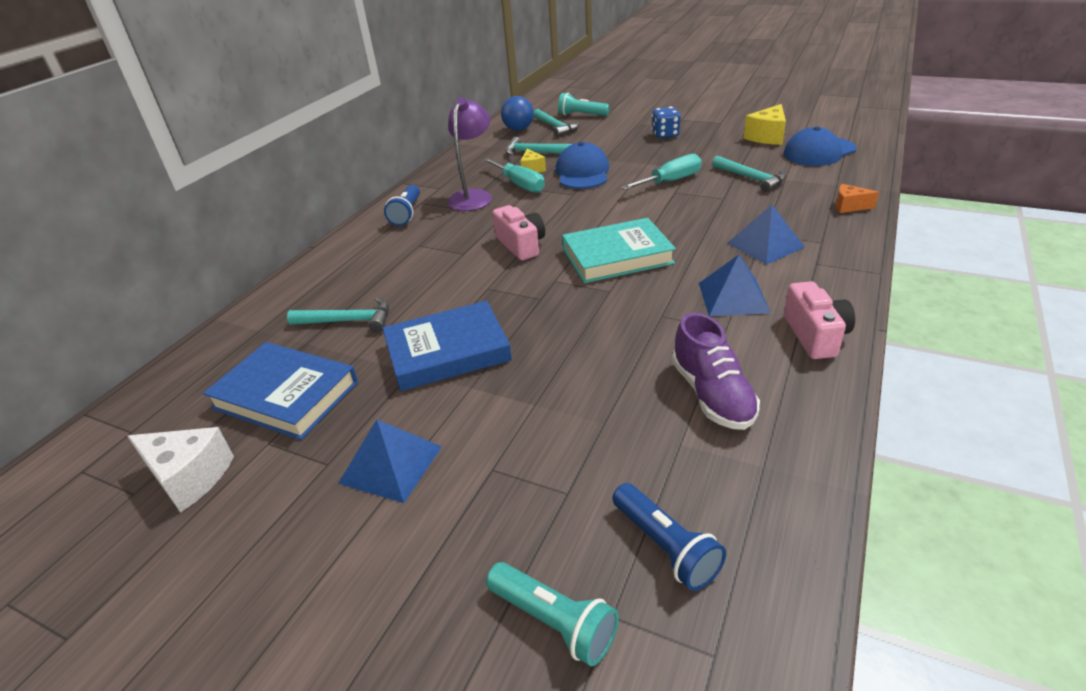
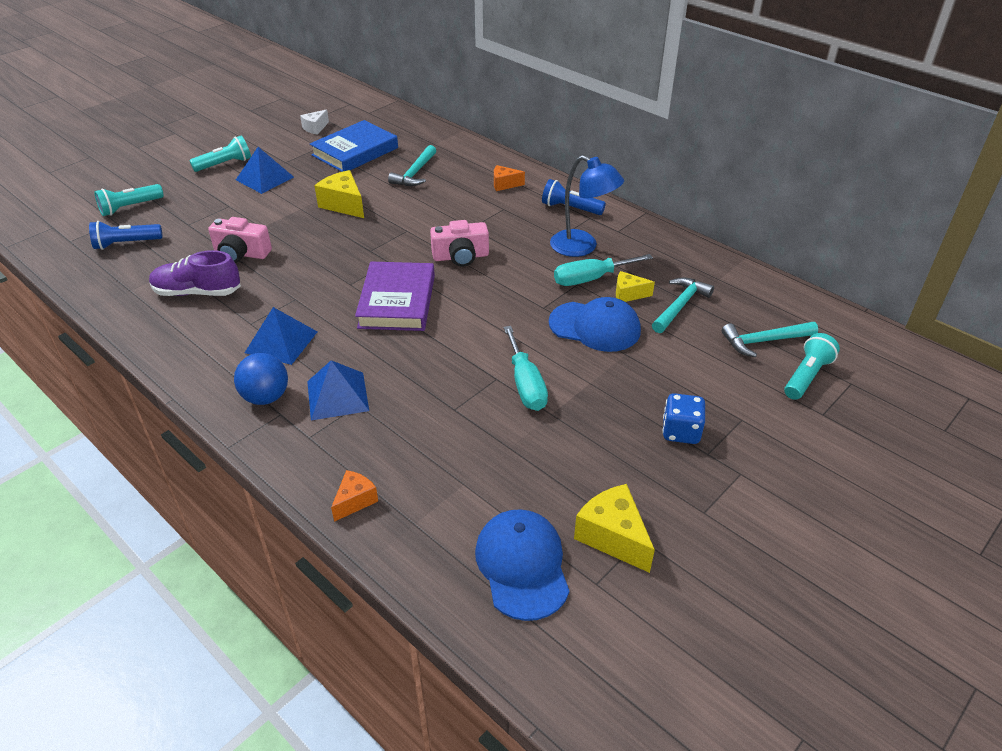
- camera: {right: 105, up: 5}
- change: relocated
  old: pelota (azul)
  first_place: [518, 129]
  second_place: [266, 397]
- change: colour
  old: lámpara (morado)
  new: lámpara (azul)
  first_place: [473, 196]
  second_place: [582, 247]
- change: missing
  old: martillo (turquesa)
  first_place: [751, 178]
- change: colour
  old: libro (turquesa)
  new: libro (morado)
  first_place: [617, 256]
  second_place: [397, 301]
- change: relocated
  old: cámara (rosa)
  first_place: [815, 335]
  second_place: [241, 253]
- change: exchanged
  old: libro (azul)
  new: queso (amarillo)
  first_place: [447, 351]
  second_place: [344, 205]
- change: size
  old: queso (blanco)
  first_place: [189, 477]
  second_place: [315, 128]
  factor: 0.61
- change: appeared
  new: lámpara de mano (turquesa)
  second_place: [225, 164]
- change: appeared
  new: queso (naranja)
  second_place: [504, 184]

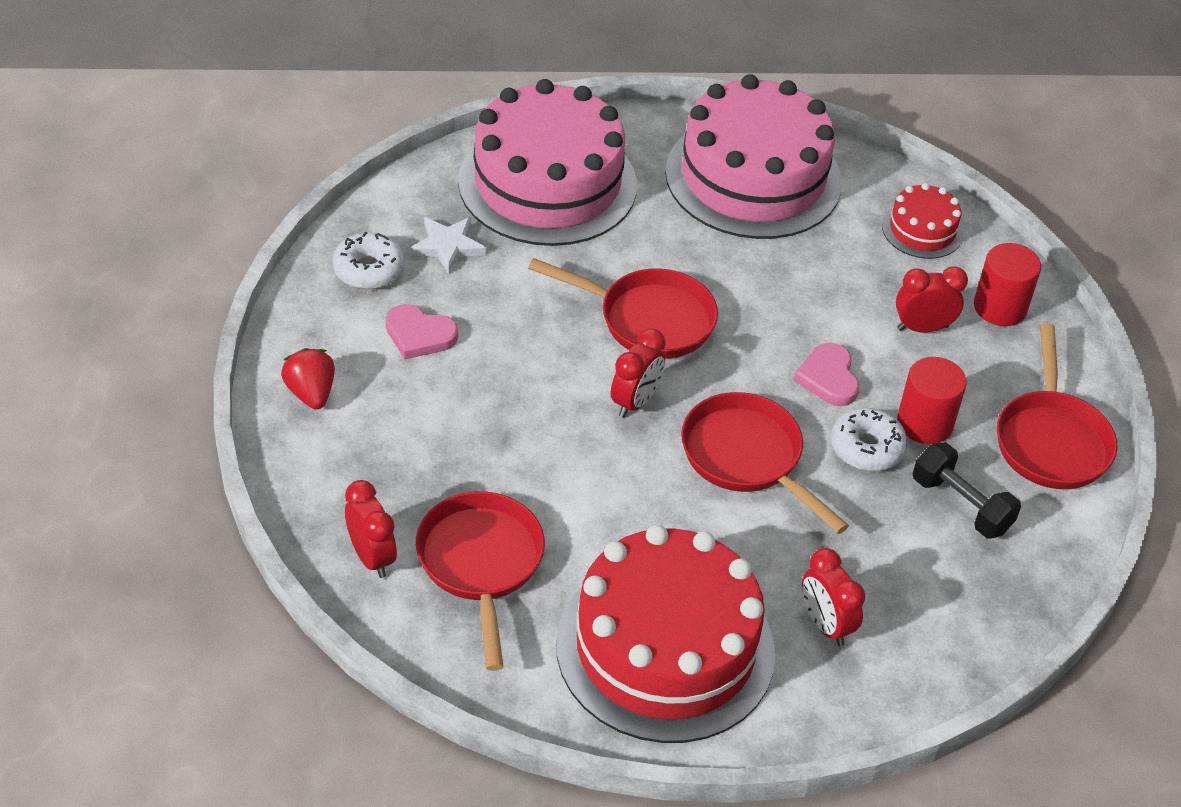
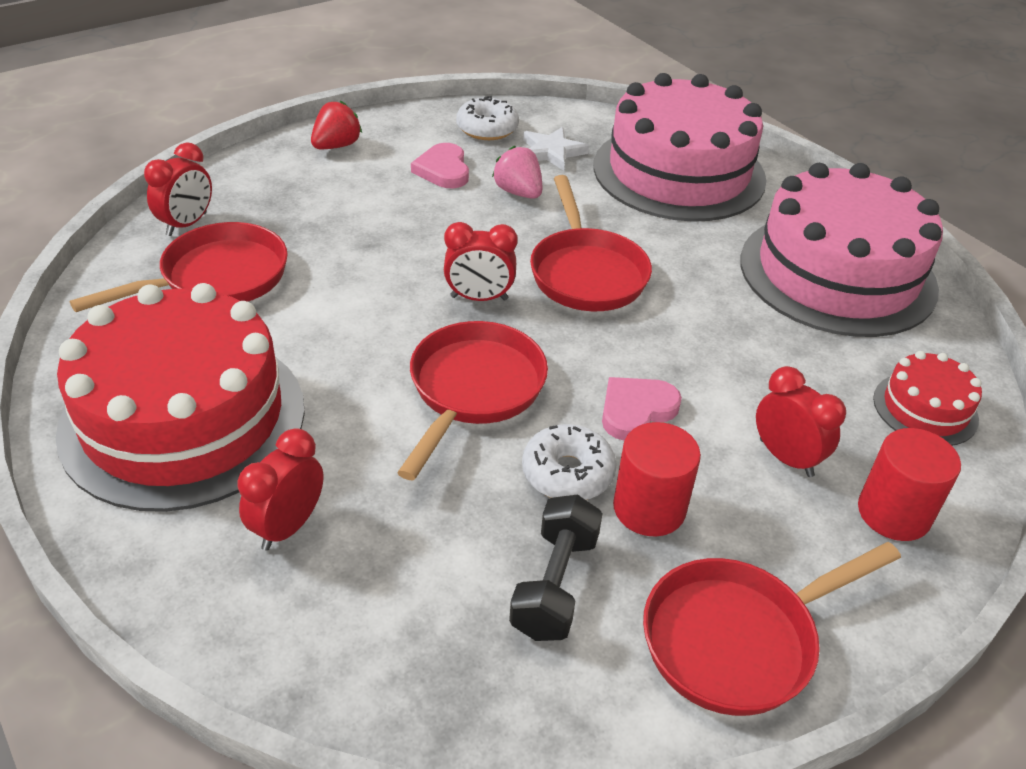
- camera: {right: 60, up: -5}
- change: appeared
  new: fresa (rosa)
  second_place: [518, 192]

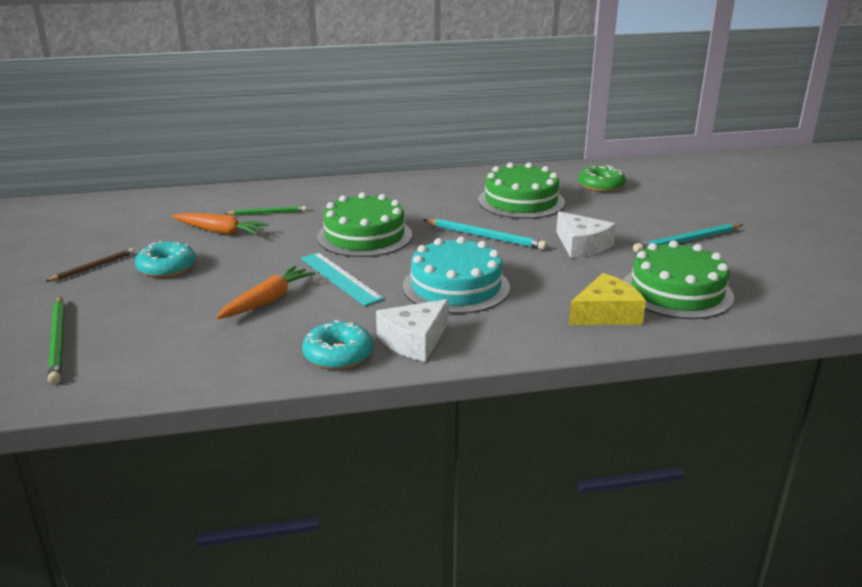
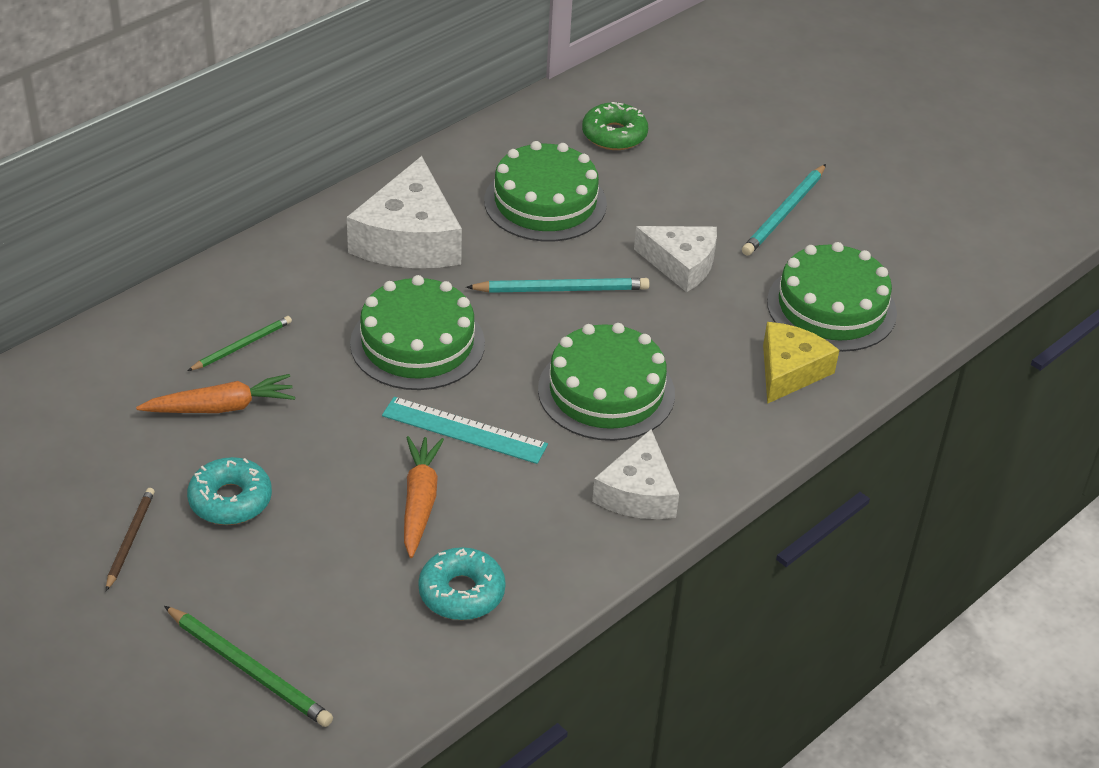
- camera: {right: -35, up: 15}
- change: colour
  old: tarta (turquesa)
  new: tarta (verde)
  first_place: [456, 287]
  second_place: [606, 391]
- change: relocated
  old: rosquilla (turquesa)
  first_place: [338, 354]
  second_place: [461, 593]
- change: appeared
  new: queso (blanco)
  second_place: [409, 239]

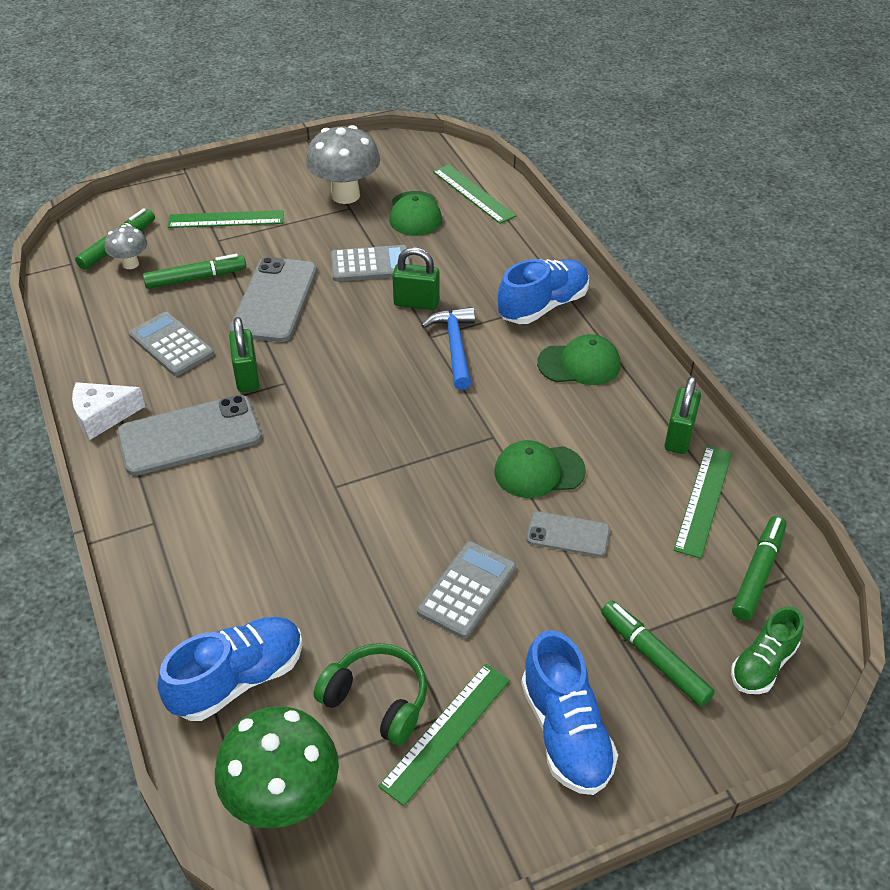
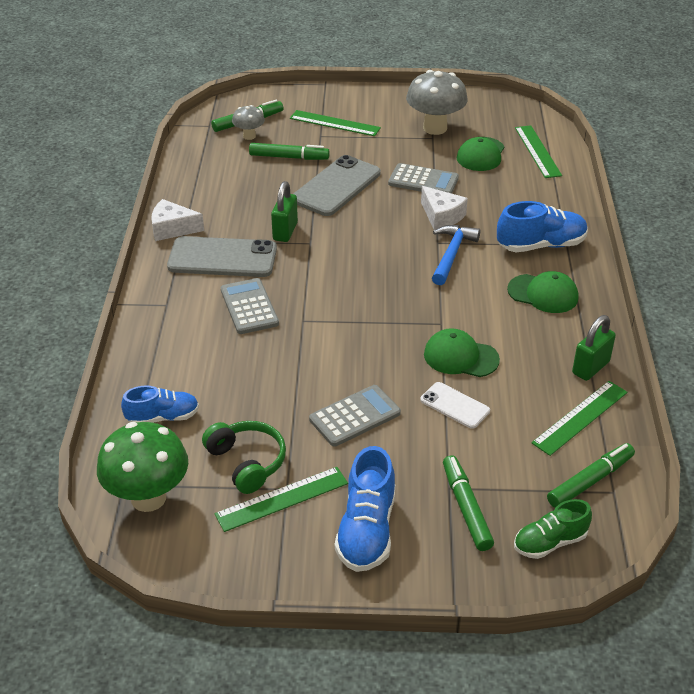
- camera: {right: 25, up: -5}
- change: exchanged
  old: candado (verde)
  new: queso (blanco)
  first_place: [416, 303]
  second_place: [441, 216]
- change: relocated
  old: calculadora (gris)
  first_place: [171, 344]
  second_place: [249, 307]
- change: colour
  old: móvil (gris)
  new: móvil (blanco)
  first_place: [568, 534]
  second_place: [455, 405]
- change: size
  old: zapato (azul)
  first_place: [238, 679]
  second_place: [163, 417]
  factor: 0.66

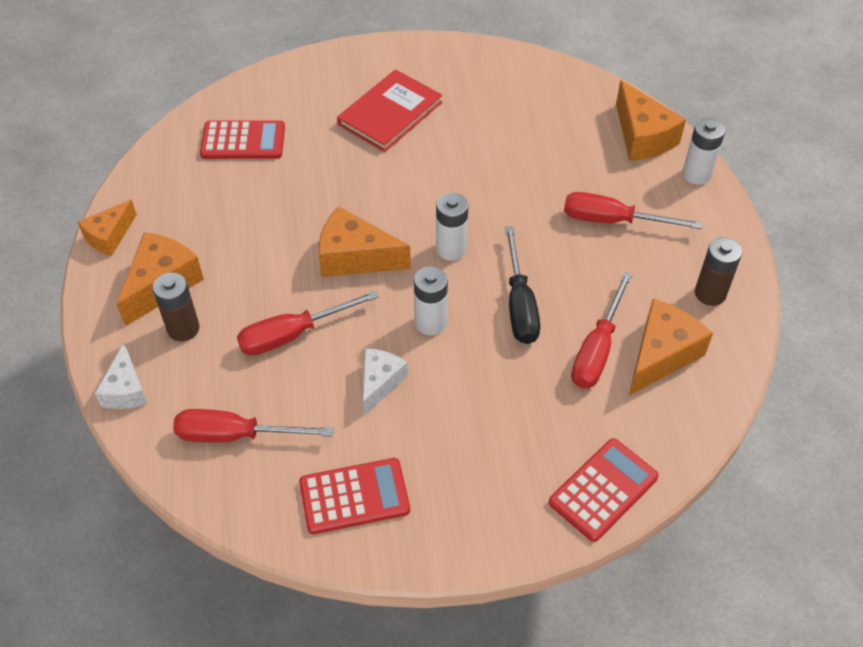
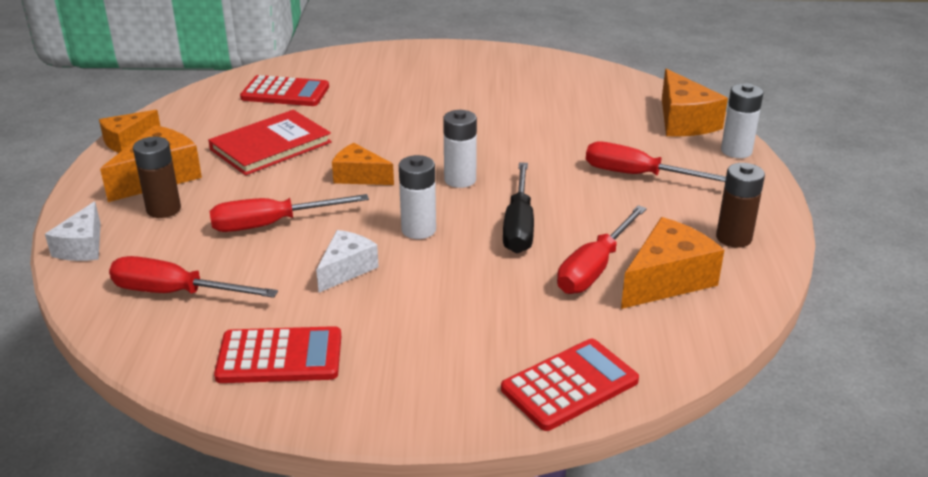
- camera: {right: 10, up: -20}
- change: relocated
  old: libro (rojo)
  first_place: [390, 113]
  second_place: [270, 146]
- change: size
  old: queso (naranja)
  first_place: [355, 257]
  second_place: [359, 176]
  factor: 0.65

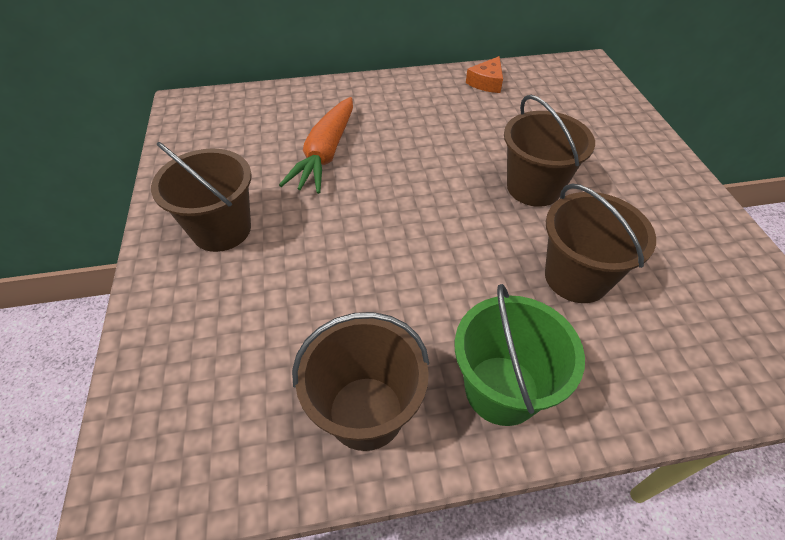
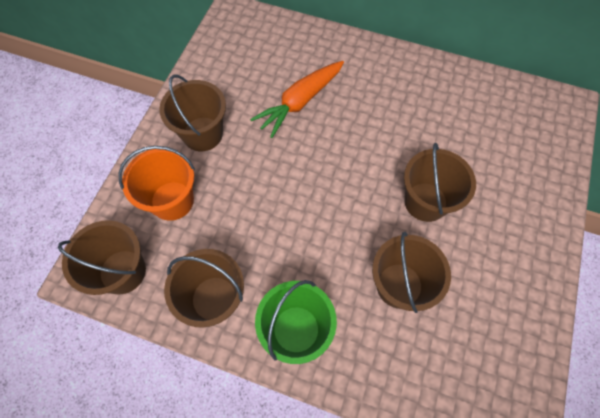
- camera: {right: 30, up: 15}
- change: missing
  old: queso (naranja)
  first_place: [487, 82]
- change: appeared
  new: balde (naranja)
  second_place: [172, 200]
- change: appeared
  new: balde (marrón)
  second_place: [122, 271]

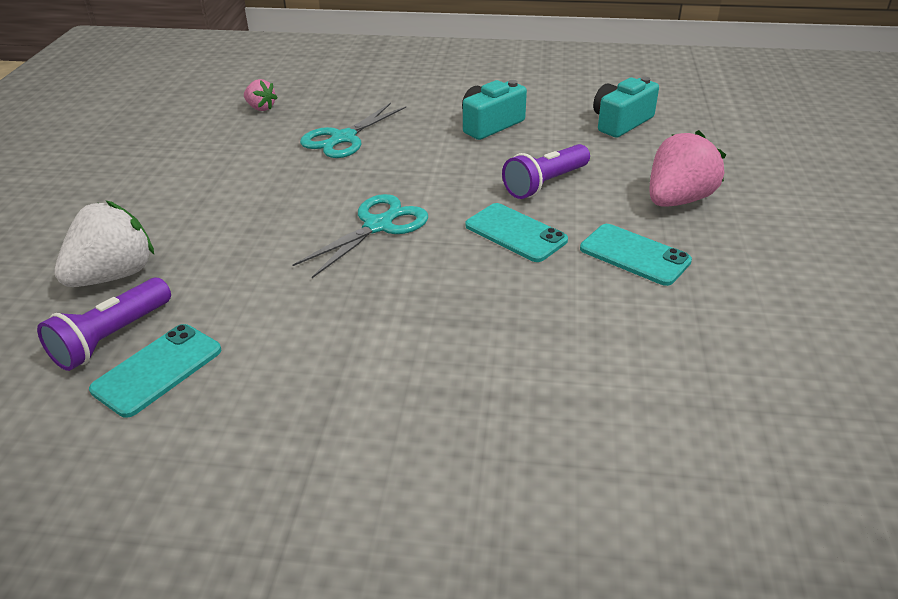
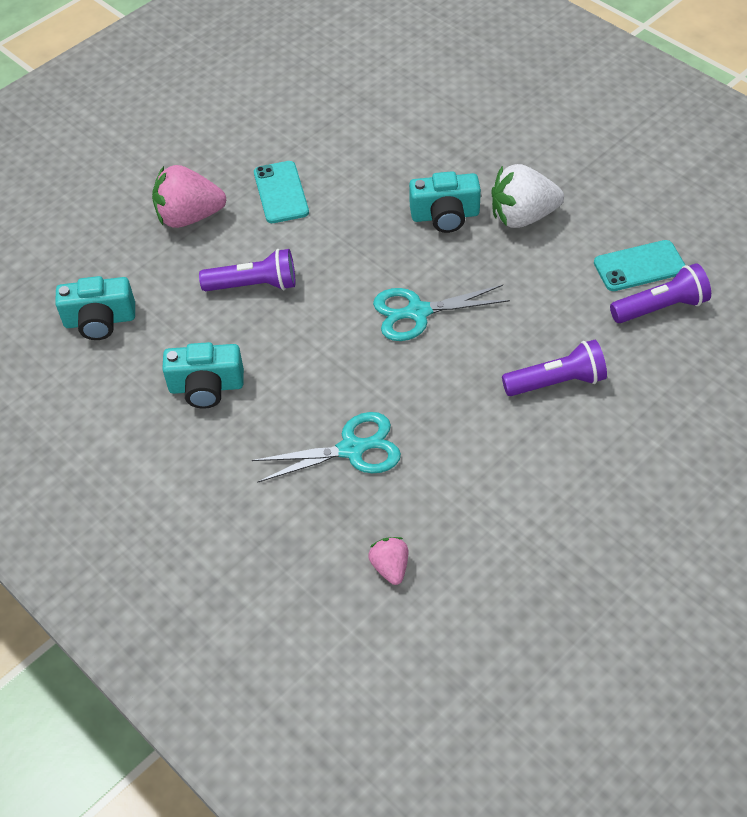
- camera: {right: -140, up: 15}
- change: relocated
  old: fresa (blanco)
  first_place: [114, 275]
  second_place: [522, 216]
- change: missing
  old: móvil (turquesa)
  first_place: [515, 233]
- change: appeared
  new: cámara (turquesa)
  second_place: [445, 215]
- change: appeared
  new: lámpara de mano (morado)
  second_place: [556, 382]

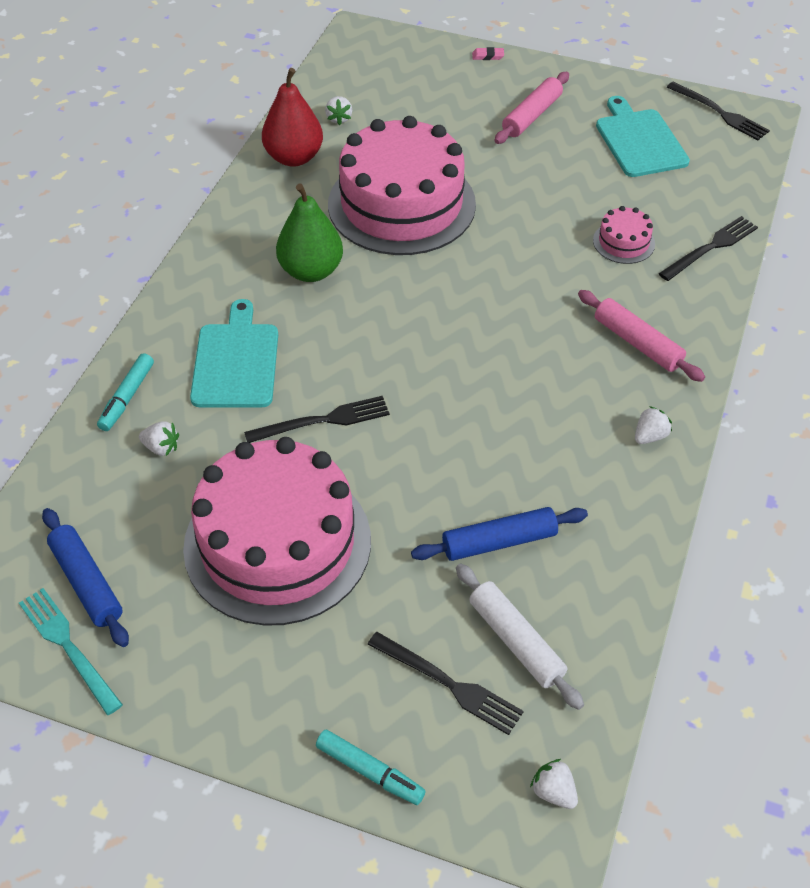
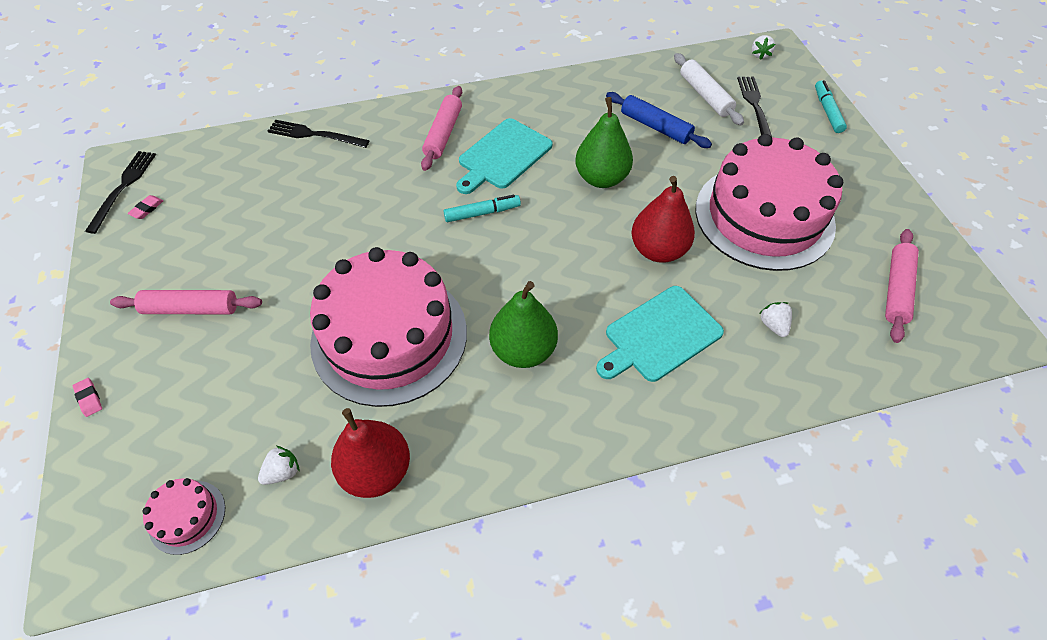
- camera: {right: -125, up: 5}
- change: relocated
  old: tabla de cortar (turquesa)
  first_place: [639, 141]
  second_place: [503, 156]
- change: relocated
  old: tarta (rosa)
  first_place: [623, 242]
  second_place: [187, 516]
- change: relocated
  old: rotulador (turquesa)
  first_place: [127, 397]
  second_place: [482, 213]
- change: exchanged
  old: tenedor (negro)
  new: pera (rojo)
  first_place: [322, 421]
  second_place: [658, 250]
- change: missing
  old: fresa (blanco)
  first_place: [650, 436]
- change: colour
  old: rodillo (azul)
  new: rodillo (rosa)
  first_place: [86, 583]
  second_place: [896, 290]
- change: spun
  old: rodillo (blanco)
  first_place: [516, 641]
  second_place: [705, 95]
  degrees: -45
- change: missing
  old: tenedor (turquesa)
  first_place: [68, 647]
- change: appeared
  new: pera (verde)
  second_place: [601, 178]
- change: appeared
  new: goma de borrar (rosa)
  second_place: [147, 209]

